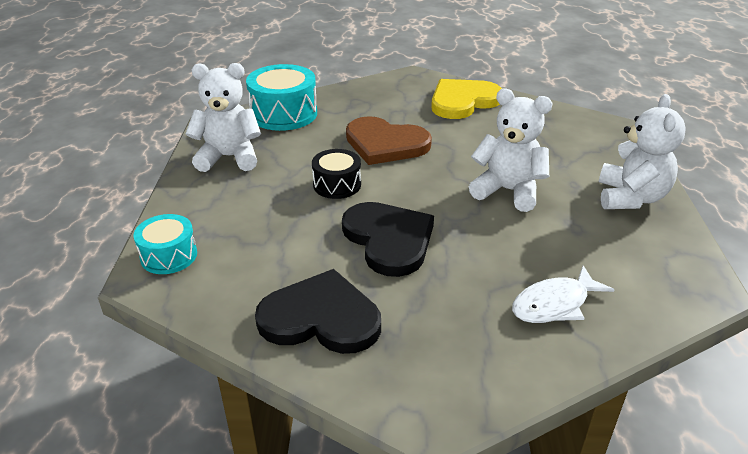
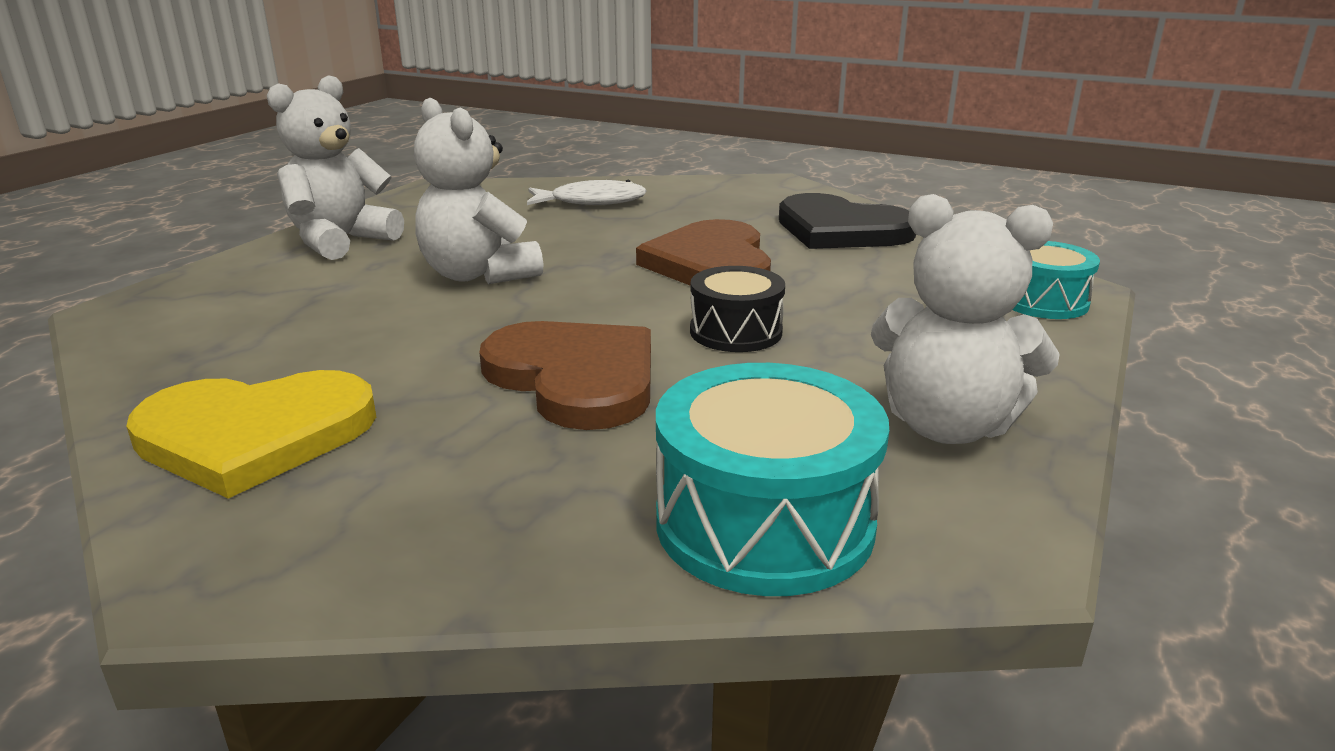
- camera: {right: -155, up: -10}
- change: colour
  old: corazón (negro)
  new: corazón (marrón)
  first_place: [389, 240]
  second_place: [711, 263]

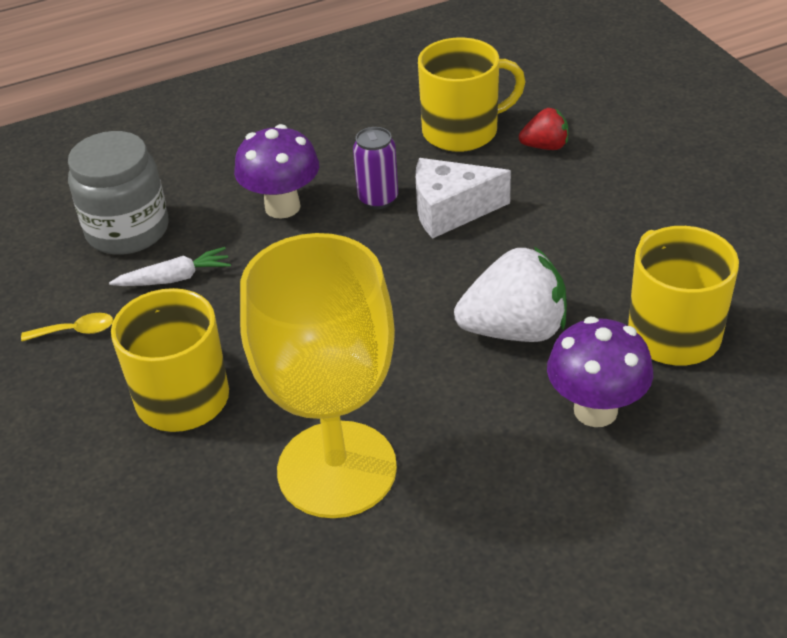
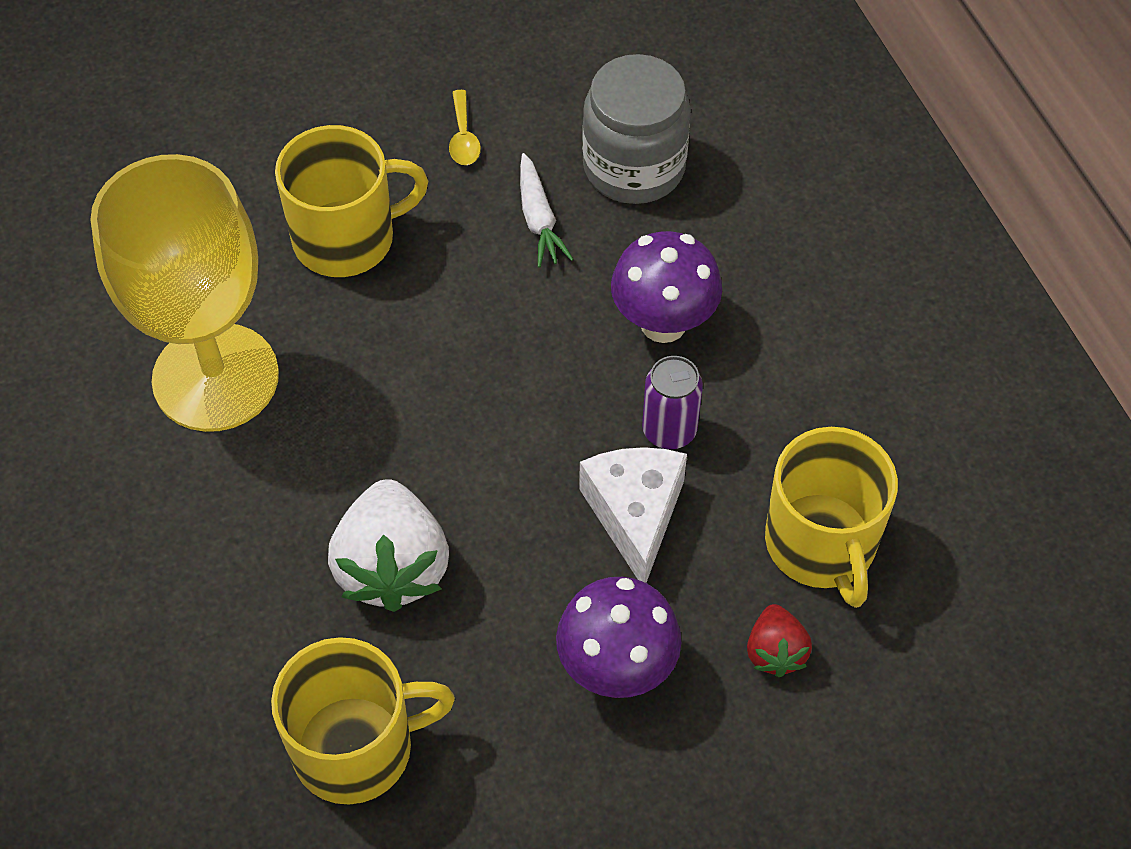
- camera: {right: 90, up: 15}
- change: relocated
  old: seta (morado)
  first_place: [595, 410]
  second_place: [616, 668]

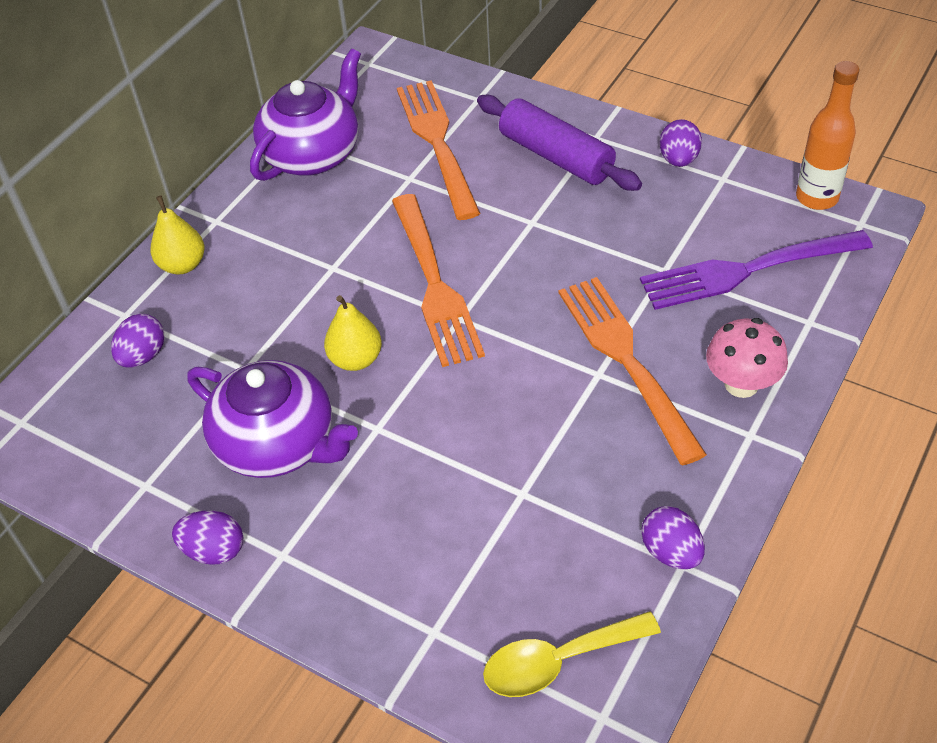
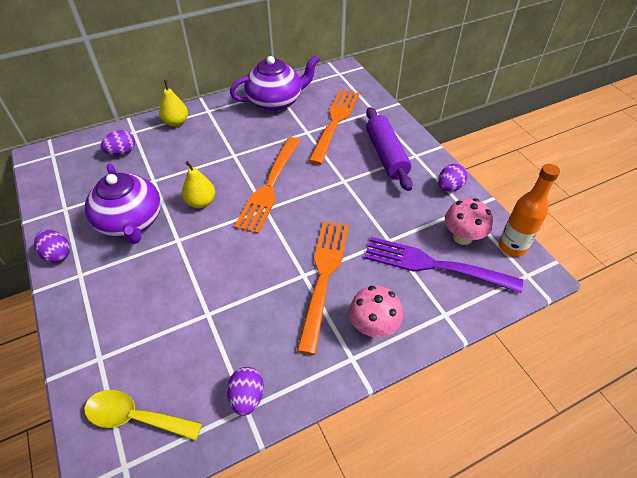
- camera: {right: 30, up: 0}
- change: appeared
  new: seta (rosa)
  second_place: [462, 237]

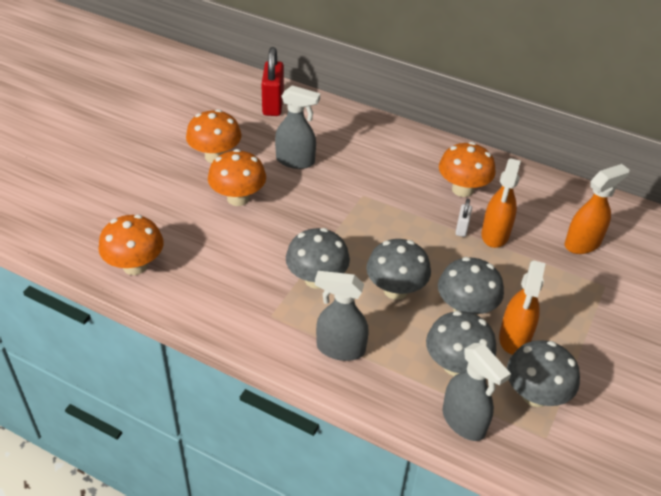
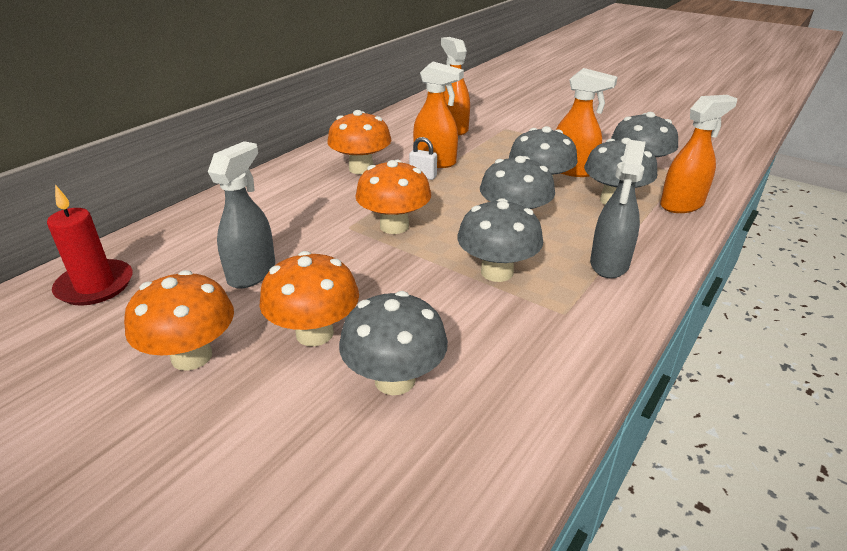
- camera: {right: -80, up: -10}
- change: exchanged
  old: candado (rojo)
  new: vela (rojo)
  first_place: [273, 105]
  second_place: [95, 286]
- change: relocated
  old: seta (naranja)
  first_place: [135, 266]
  second_place: [394, 226]
- change: colour
  old: pulverizador (gris)
  new: pulverizador (naranja)
  first_place: [464, 422]
  second_place: [682, 205]
- change: appeared
  new: seta (gris)
  second_place: [395, 380]

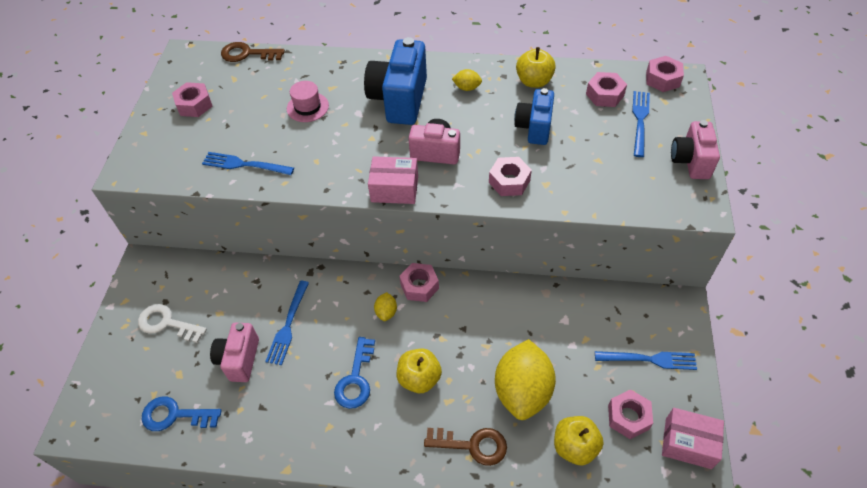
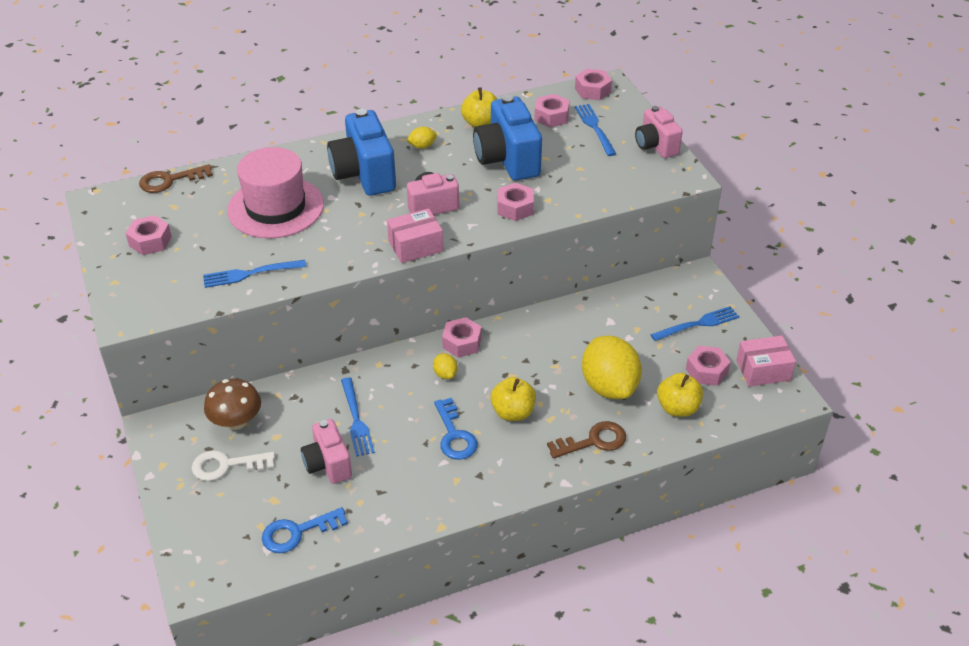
- camera: {right: -30, up: -10}
- change: size
  old: sombrero (rosa)
  first_place: [307, 107]
  second_place: [275, 207]
  factor: 2.09
- change: size
  old: cámara (azul)
  first_place: [534, 128]
  second_place: [507, 160]
  factor: 1.59
- change: appeared
  new: seta (marrón)
  second_place: [236, 421]

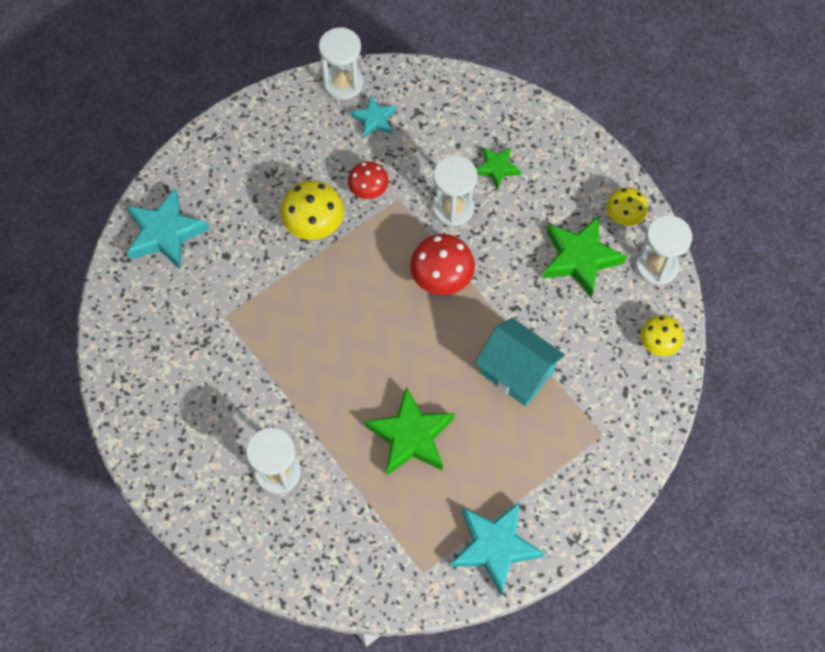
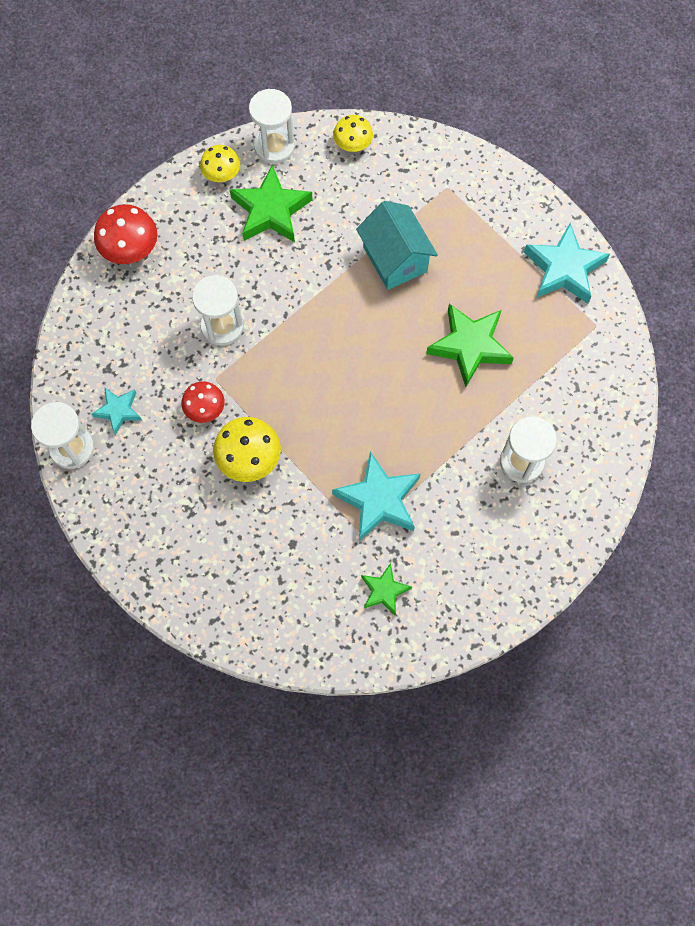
- camera: {right: -95, up: 5}
- change: relocated
  old: estrella (verde)
  first_place: [496, 168]
  second_place: [384, 591]
- change: relocated
  old: estrella (turquesa)
  first_place: [165, 233]
  second_place: [378, 500]
- change: relocated
  old: seta (rojo)
  first_place: [441, 277]
  second_place: [130, 249]
- change: spun
  old: casa (turquesa)
  first_place: [517, 372]
  second_place: [395, 259]
  degrees: -60

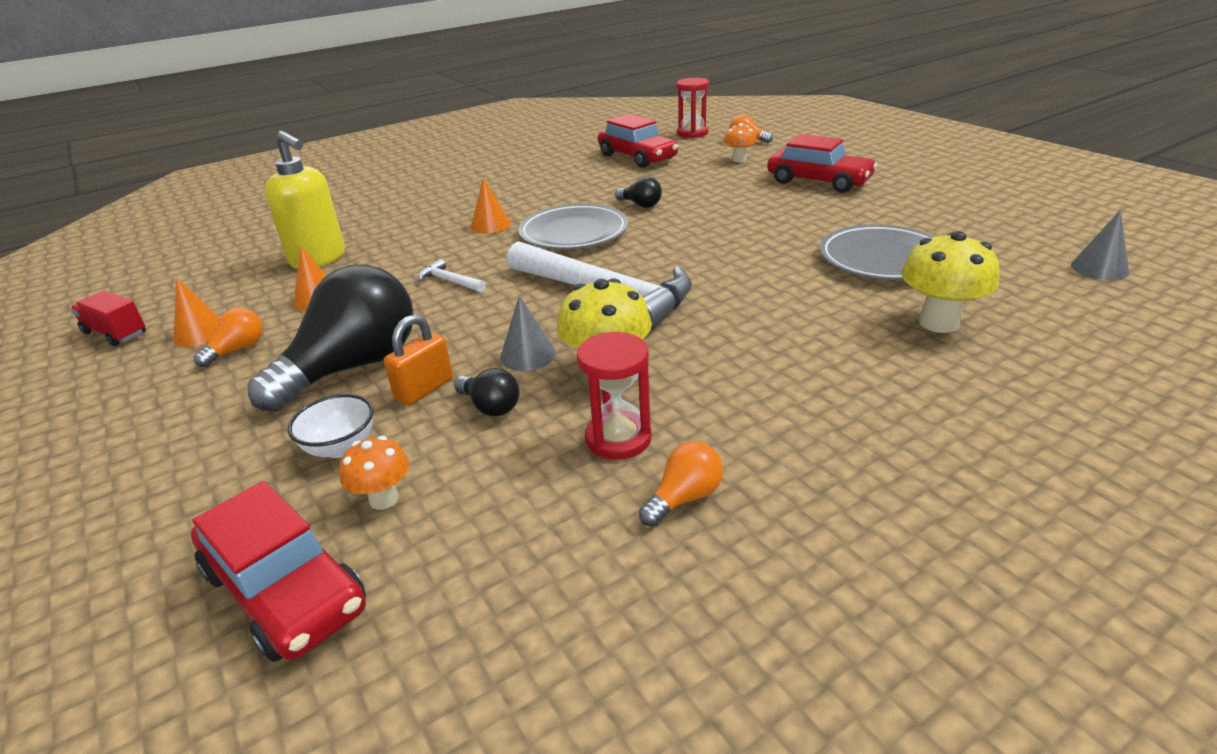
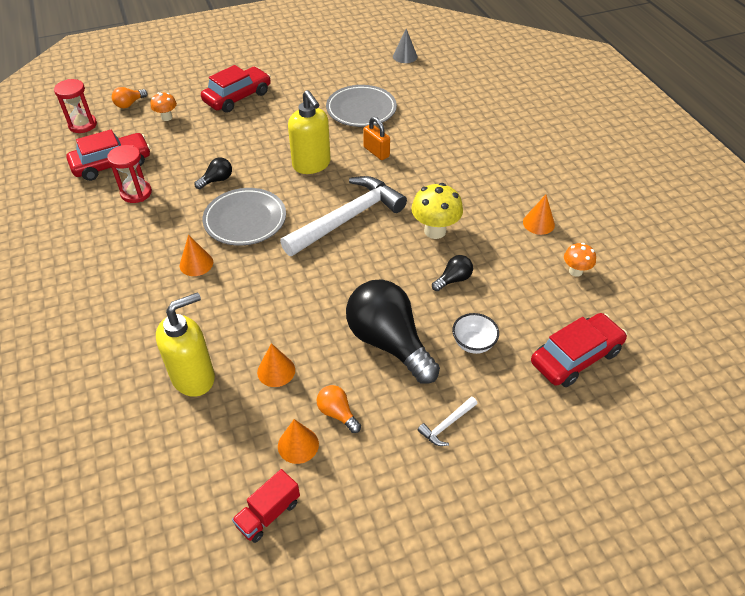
- camera: {right: -80, up: 15}
- change: missing
  old: seta (amarillo)
  first_place: [938, 322]
- change: relocated
  old: martillo (blanco)
  first_place: [450, 281]
  second_place: [447, 425]
- change: missing
  old: cono (gris)
  first_place: [528, 355]
- change: relocated
  old: candado (naranja)
  first_place: [424, 389]
  second_place: [376, 152]
- change: relocated
  old: reloj de arena (rojo)
  first_place: [618, 438]
  second_place: [136, 193]
- change: relocated
  old: seta (naranja)
  first_place: [384, 499]
  second_place: [575, 271]
- change: exchanged
  old: bombilla (naranja)
  new: cono (naranja)
  first_place: [684, 498]
  second_place: [538, 223]
- change: appeared
  new: dispensador de jabón (amarillo)
  second_place: [311, 165]

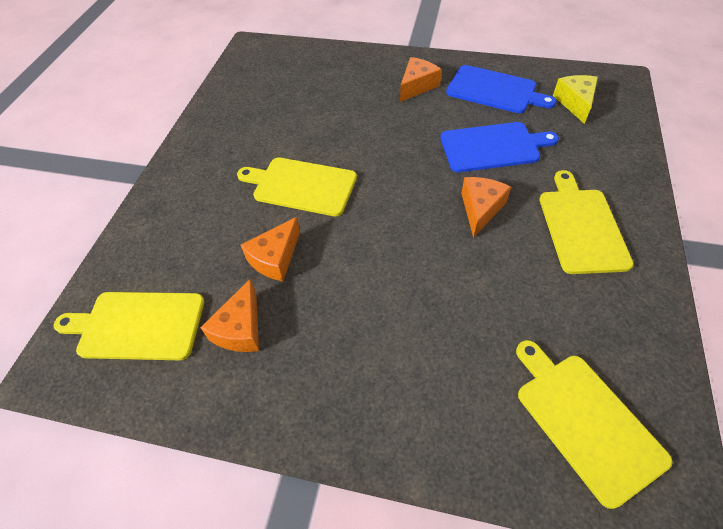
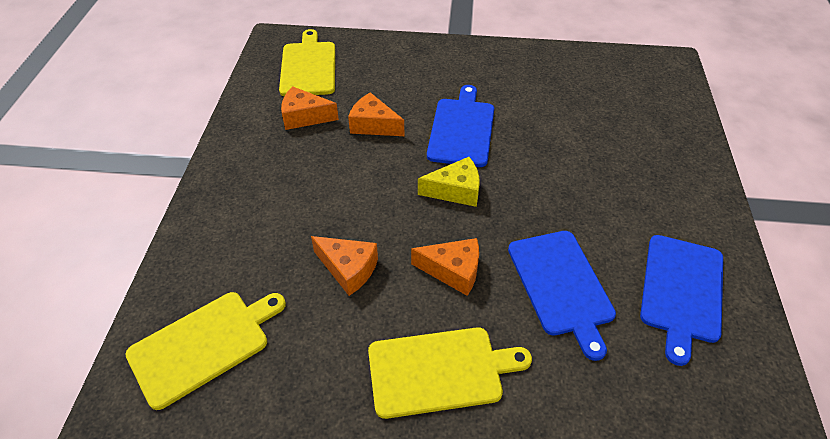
- camera: {right: 80, up: -5}
- change: relocated
  old: queso (naranja)
  first_place: [417, 86]
  second_place: [348, 269]
- change: relocated
  old: queso (amarillo)
  first_place: [575, 103]
  second_place: [455, 191]
- change: colour
  old: tabla de cortar (amarillo)
  new: tabla de cortar (azul)
  first_place: [301, 186]
  second_place: [462, 129]

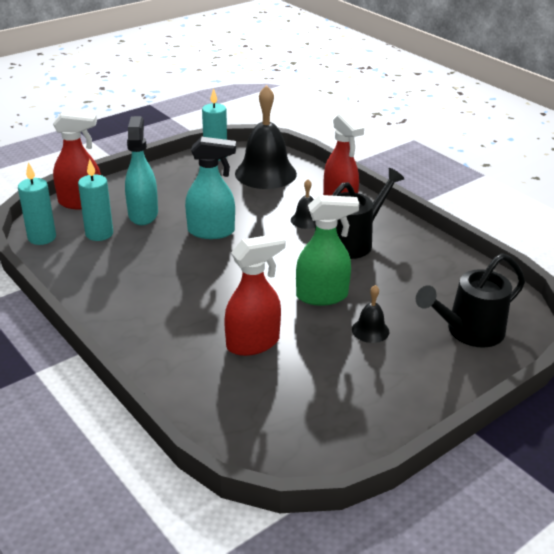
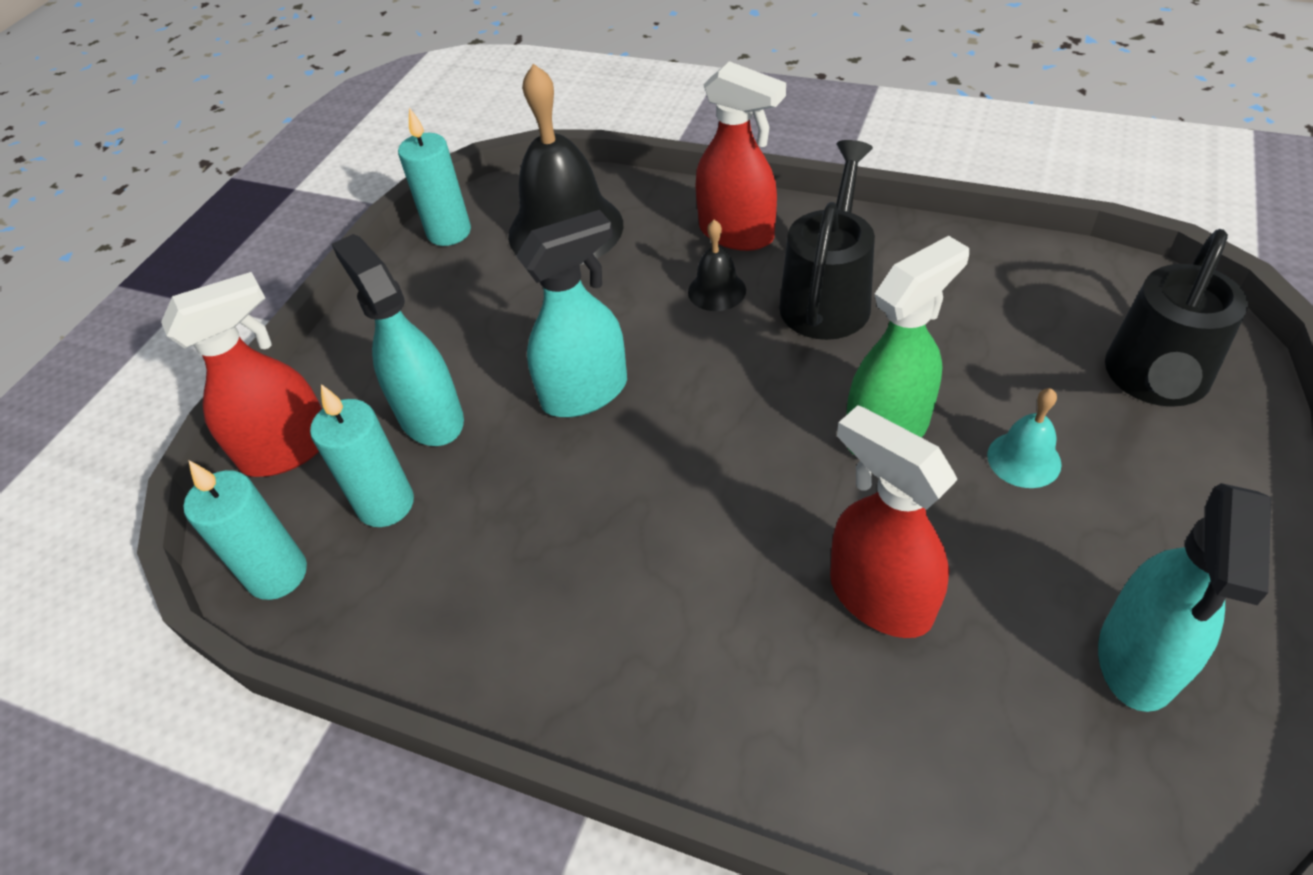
- camera: {right: -25, up: 15}
- change: spun
  old: pulverizador (rojo)
  first_place: [253, 343]
  second_place: [879, 597]
  degrees: -75
- change: colour
  old: campana (negro)
  new: campana (turquesa)
  first_place: [370, 330]
  second_place: [1024, 459]
- change: appeared
  new: pulverizador (turquesa)
  second_place: [1138, 659]

